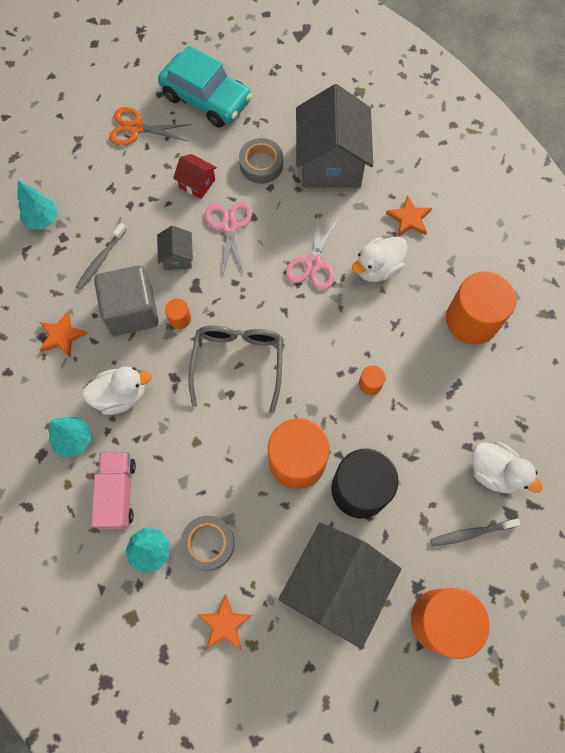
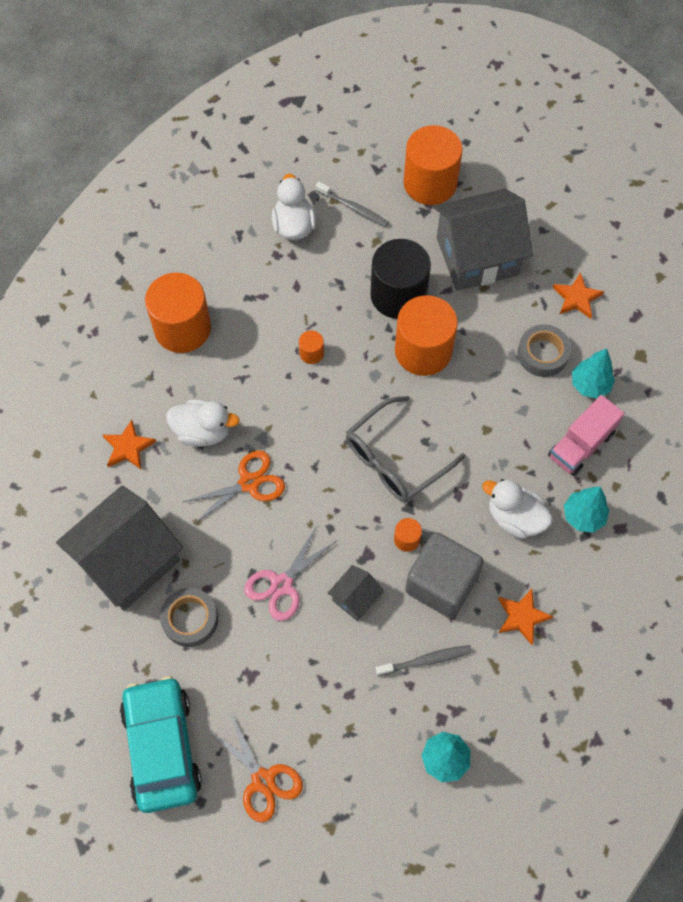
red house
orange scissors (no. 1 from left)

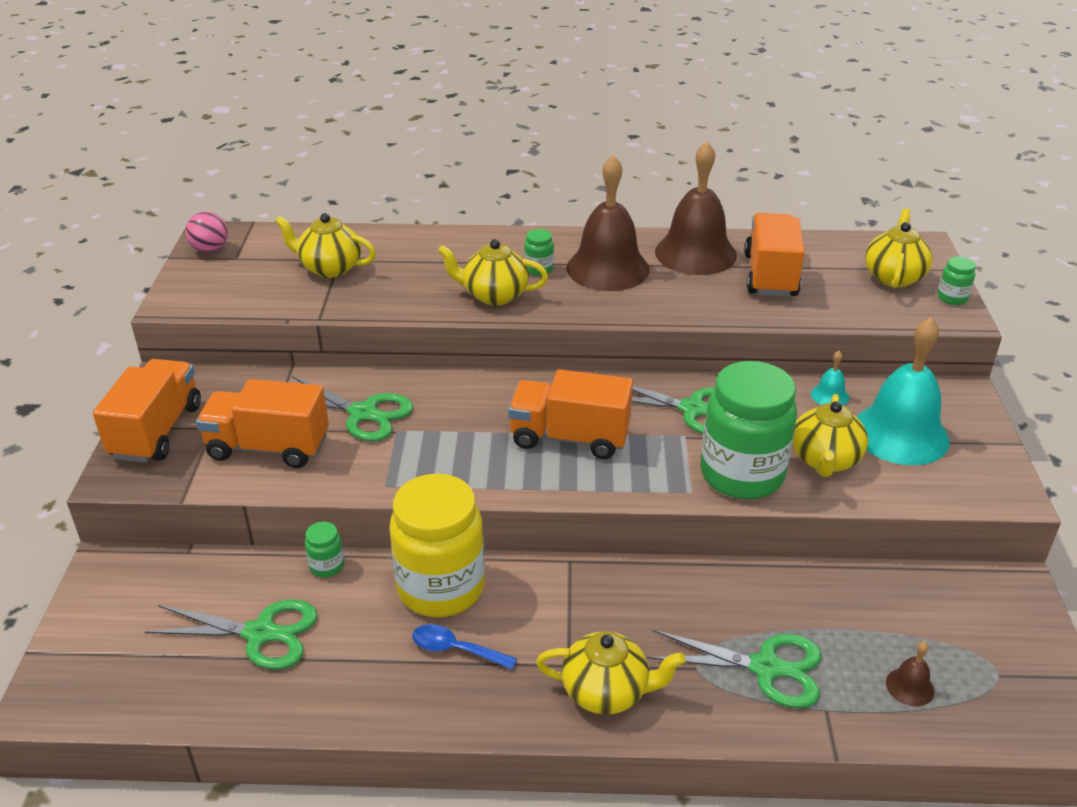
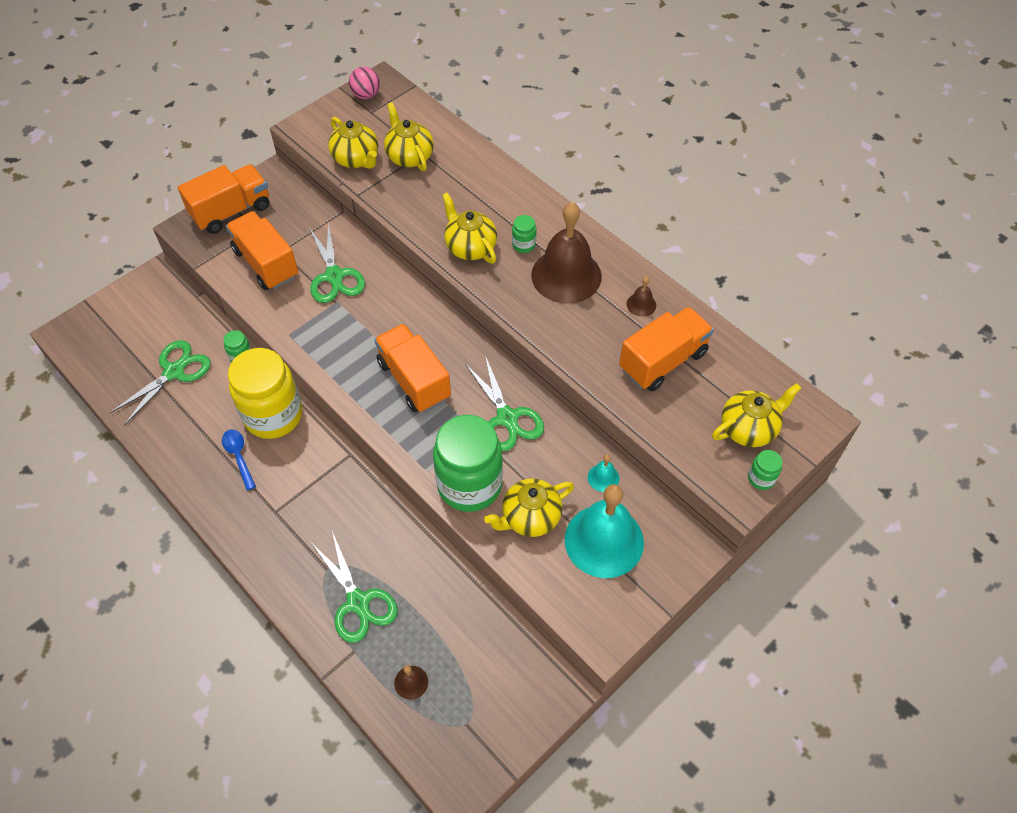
brown bell (no. 3 from left)
green scissors (no. 1 from left)
yellow teapot (no. 1 from left)

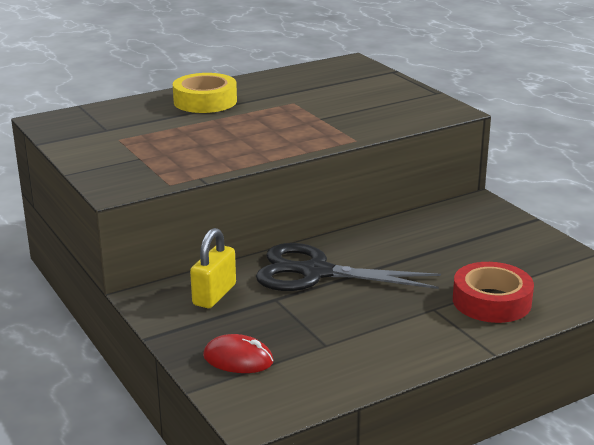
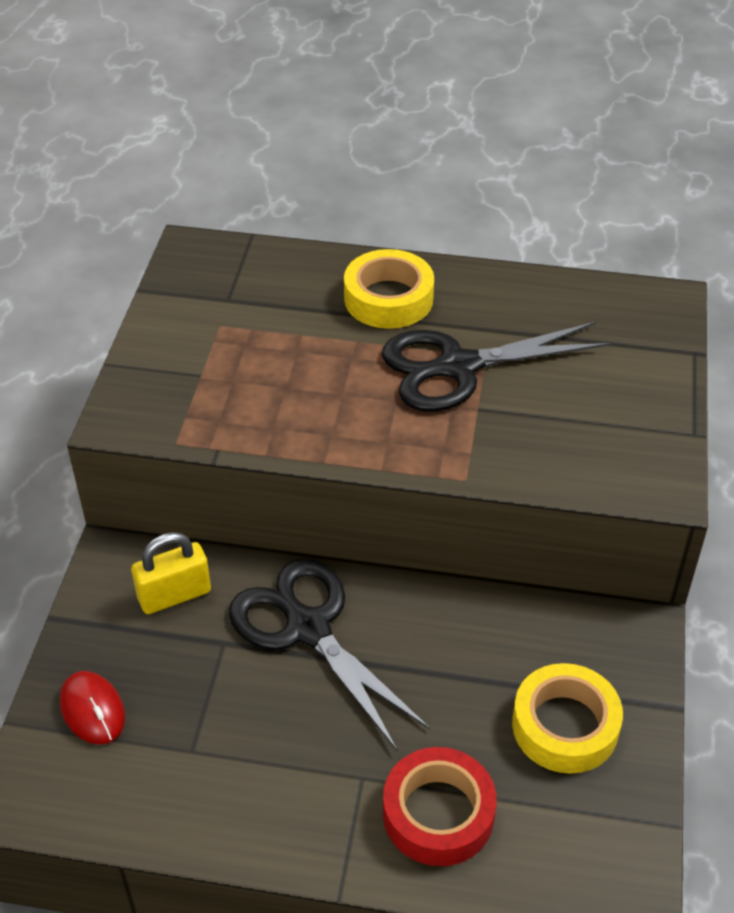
black scissors (no. 2 from left)
yellow tape (no. 2 from left)

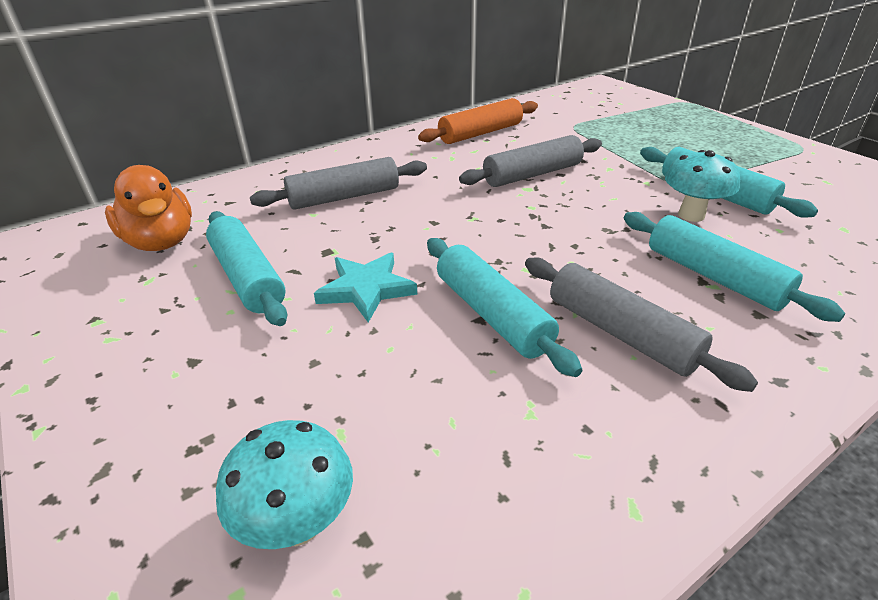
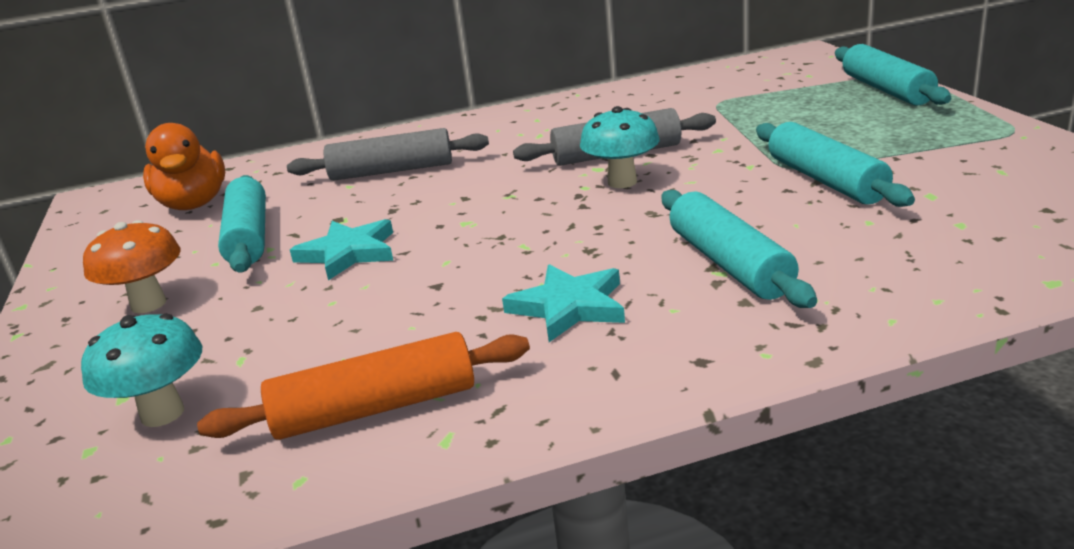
orange rolling pin
turquoise mushroom (no. 2 from left)
turquoise rolling pin (no. 4 from left)
turquoise star (no. 2 from left)
orange mushroom

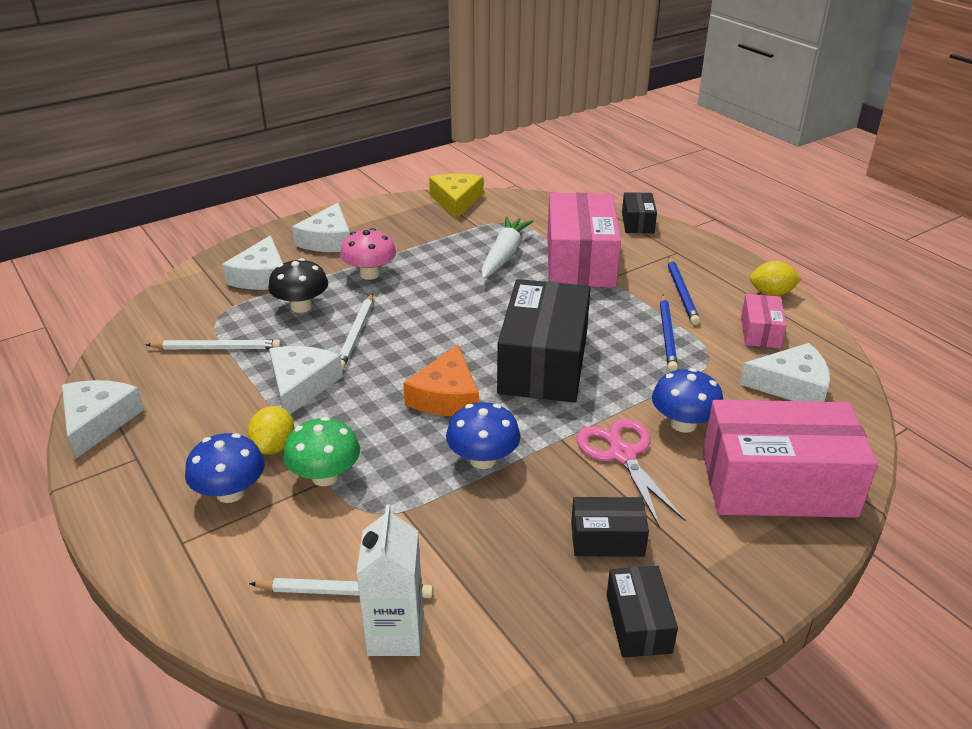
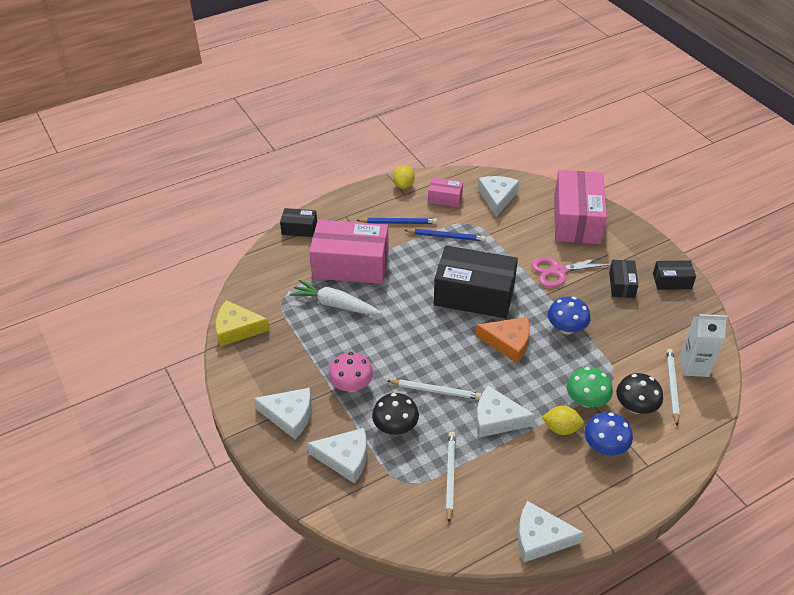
blue mushroom (no. 3 from left in the first image)
black mushroom (no. 2 from left)

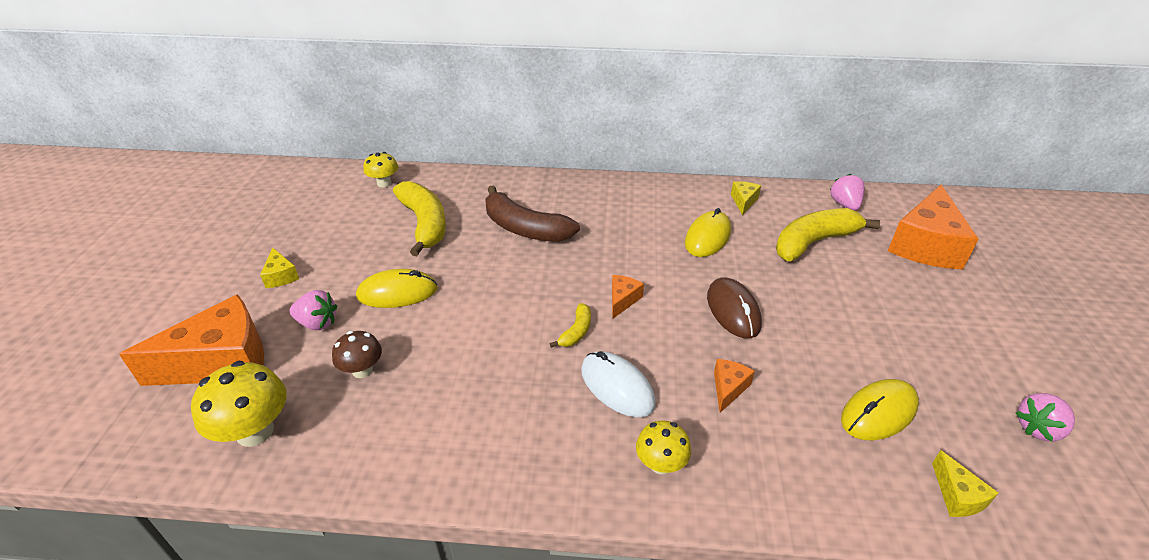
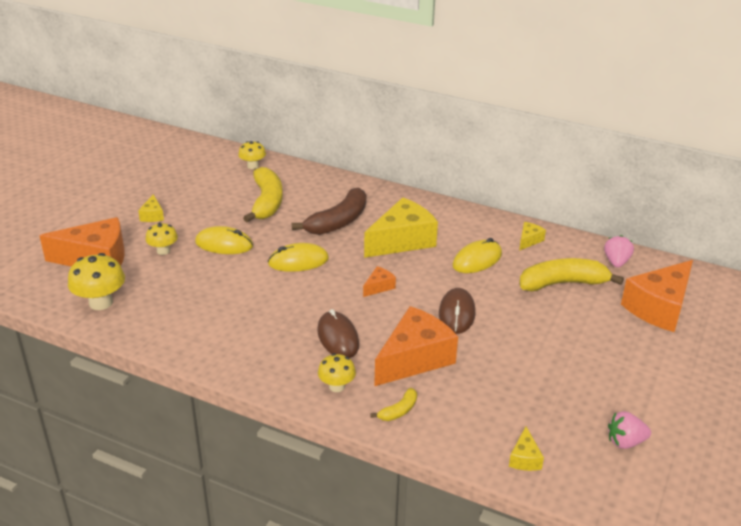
brown banana
yellow mushroom (no. 2 from left)
yellow banana (no. 2 from left)
brown mushroom
brown mouse (no. 1 from left)
orange cheese (no. 3 from left)
yellow mouse (no. 2 from left)
yellow cheese (no. 2 from left)

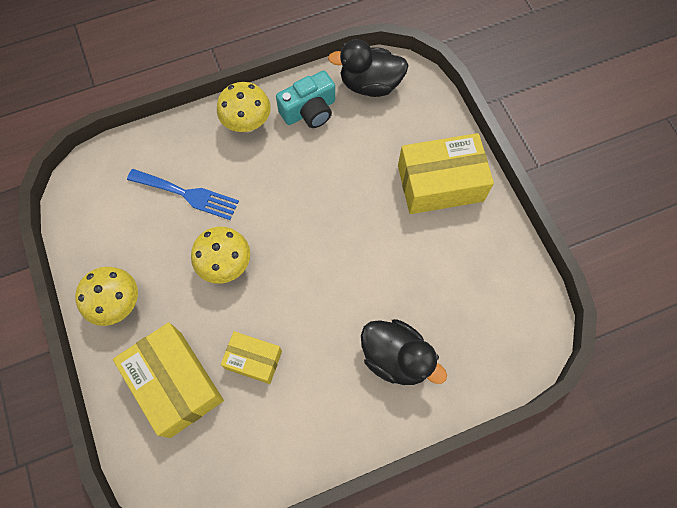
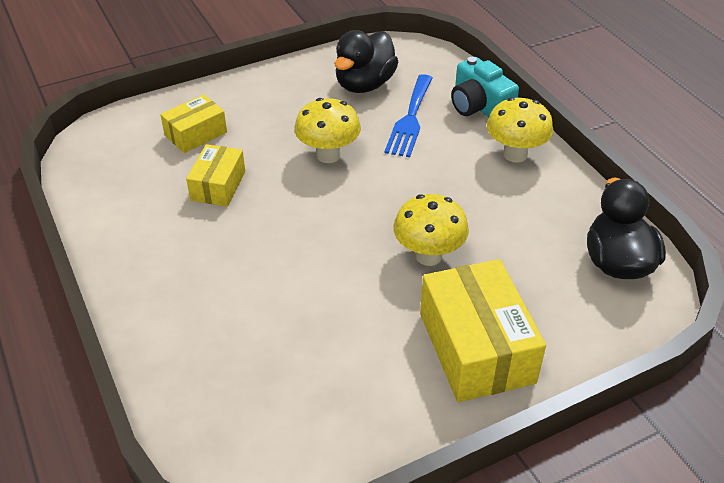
turquoise camera
yellow mushroom (no. 2 from left)
black duck (no. 1 from left)
yellow box (no. 1 from left)

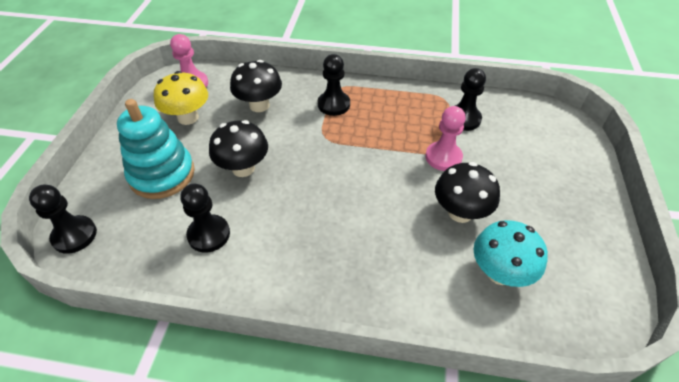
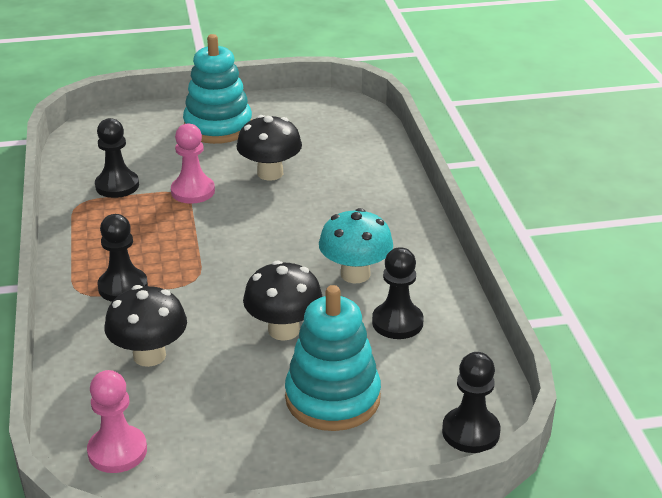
yellow mushroom
turquoise mushroom
turquoise stacking toy (no. 1 from left)

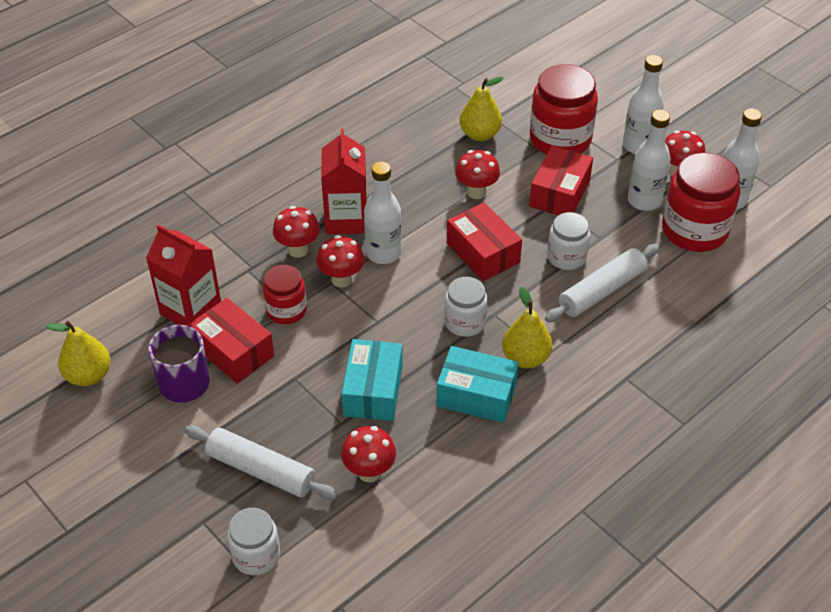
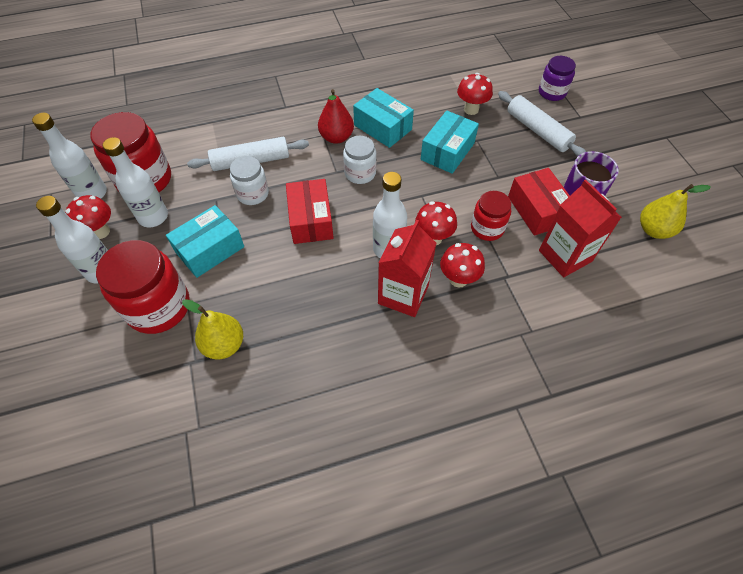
turquoise box (no. 1 from left)
red mushroom (no. 4 from left in the first image)
red pear
purple jar

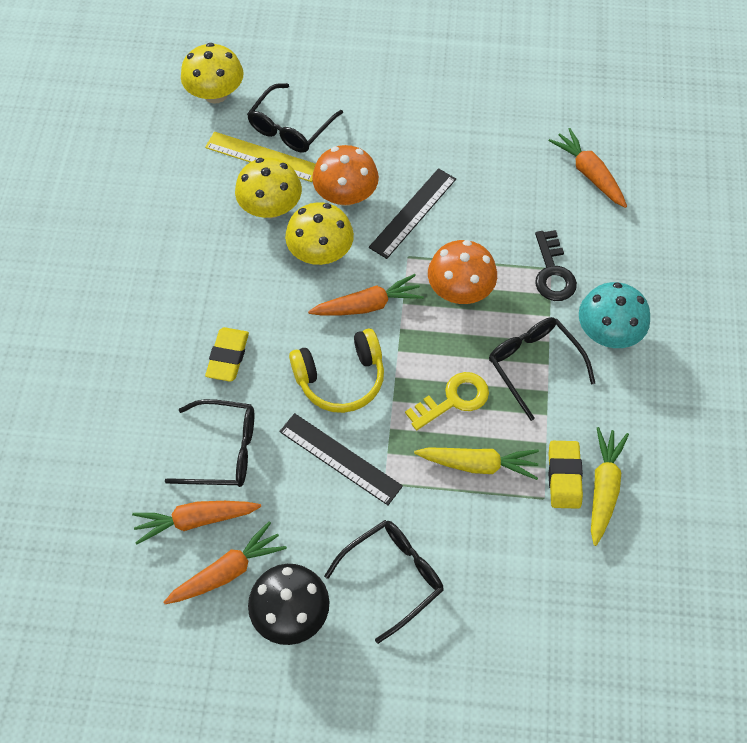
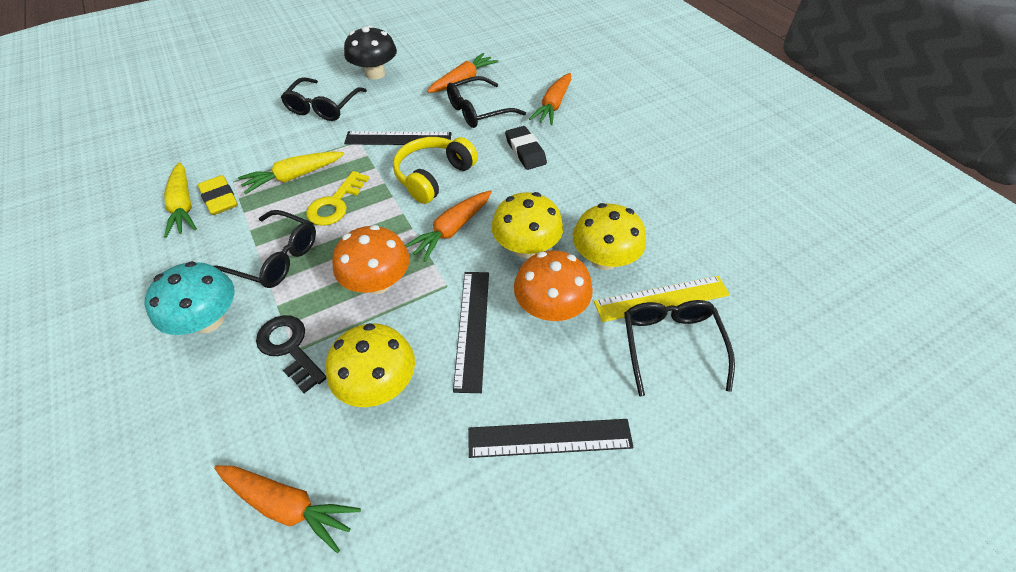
yellow mushroom (no. 1 from left)
black eraser
orange carrot (no. 4 from left)
black ruler (no. 3 from left)

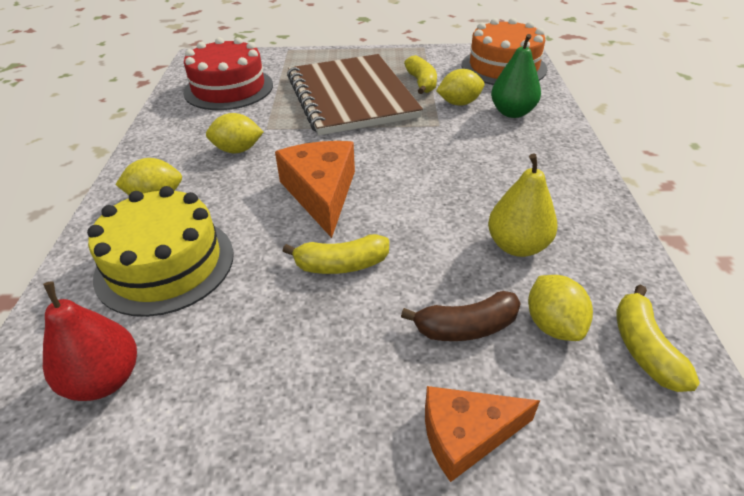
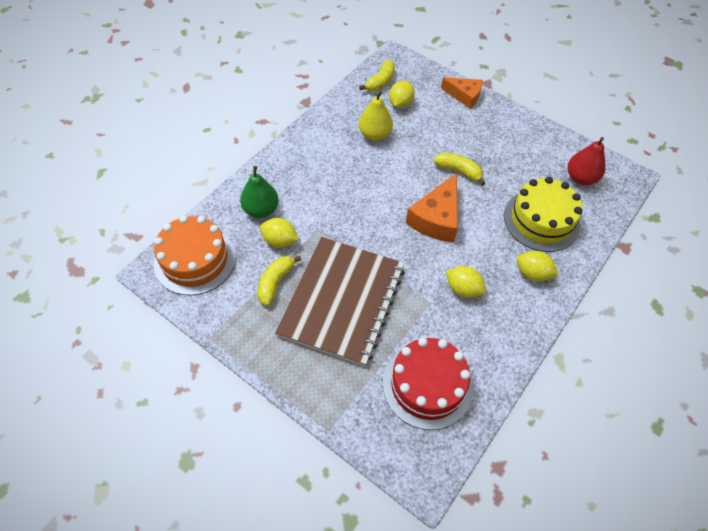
brown banana

